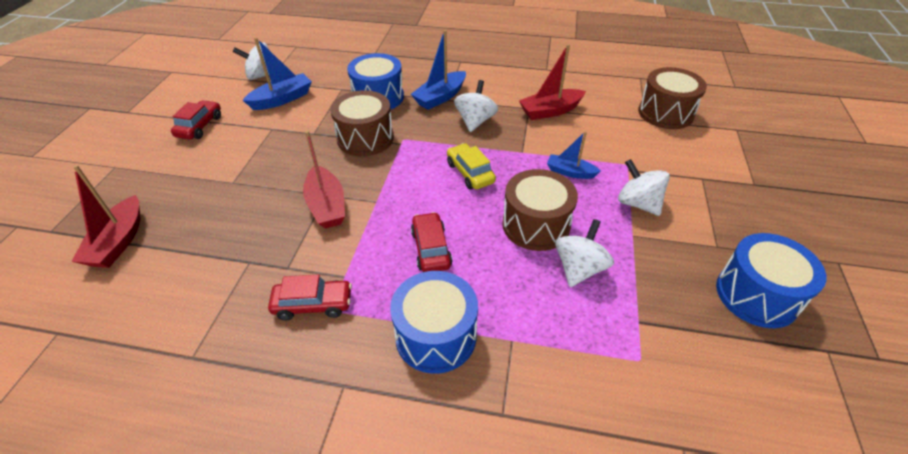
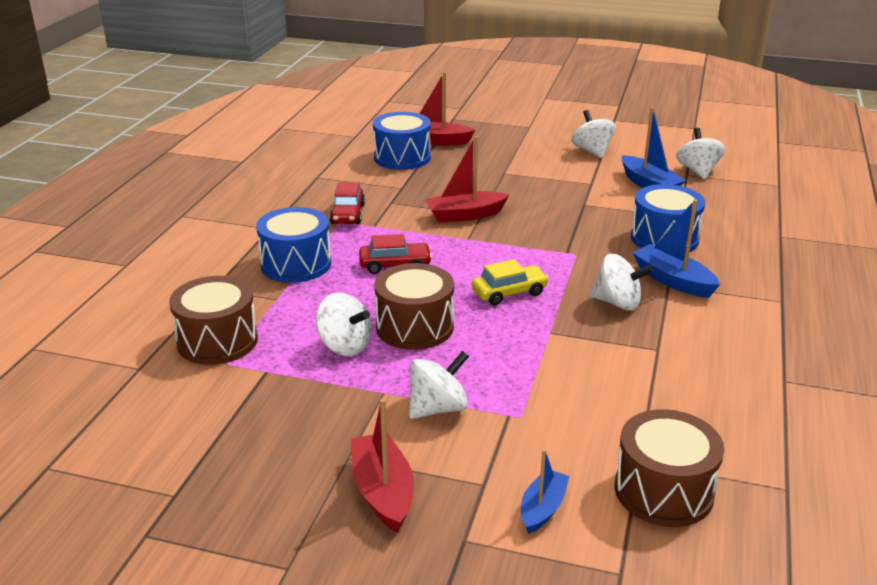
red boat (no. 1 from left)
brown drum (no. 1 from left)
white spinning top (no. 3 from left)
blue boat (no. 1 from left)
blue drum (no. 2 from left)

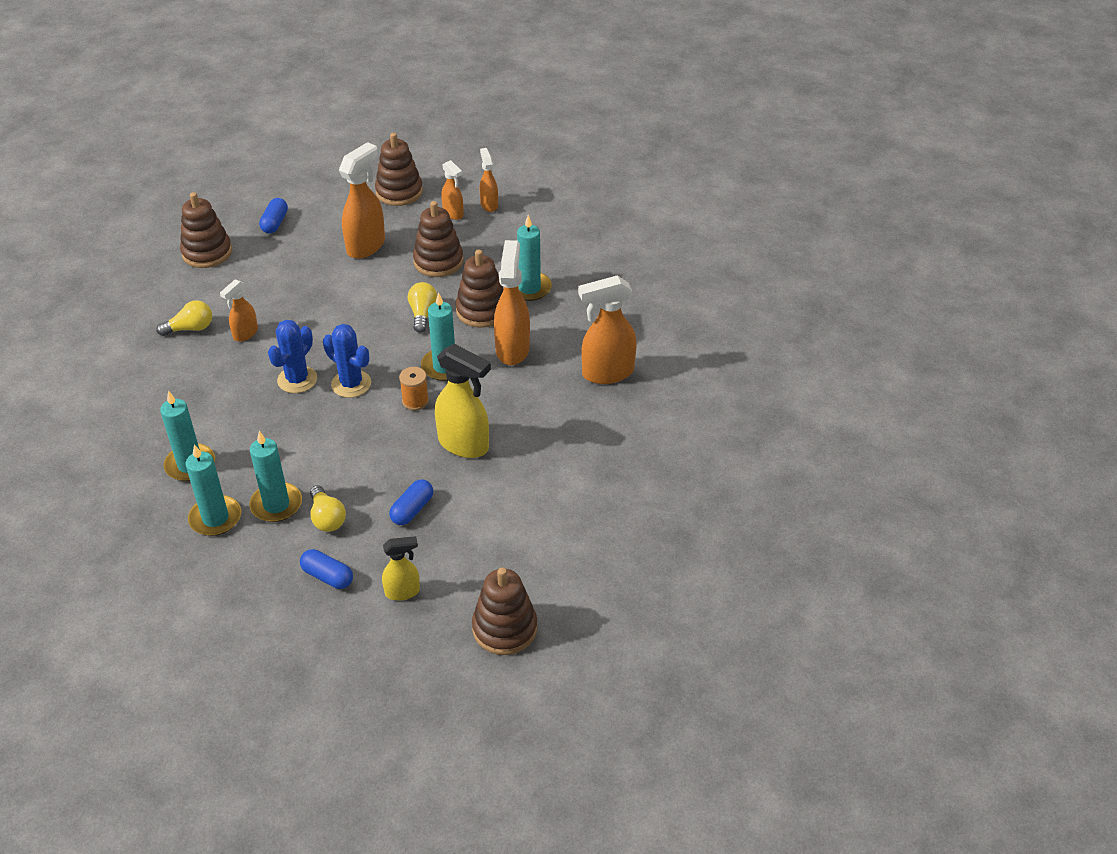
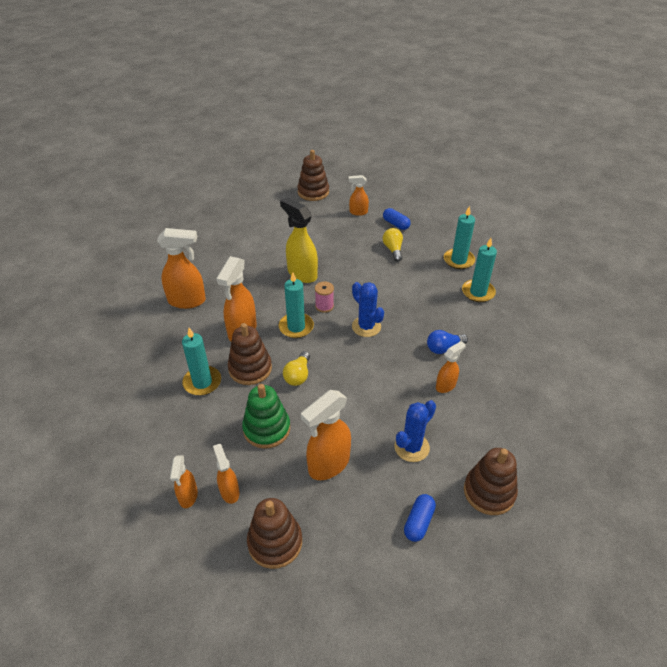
green stacking toy
yellow light bulb (no. 1 from left in the first image)
blue cactus (no. 2 from left)
pink spool
turquoise candle (no. 3 from left in the first image)
blue capsule (no. 3 from left in the first image)
orange spray bottle (no. 6 from left)
blue light bulb

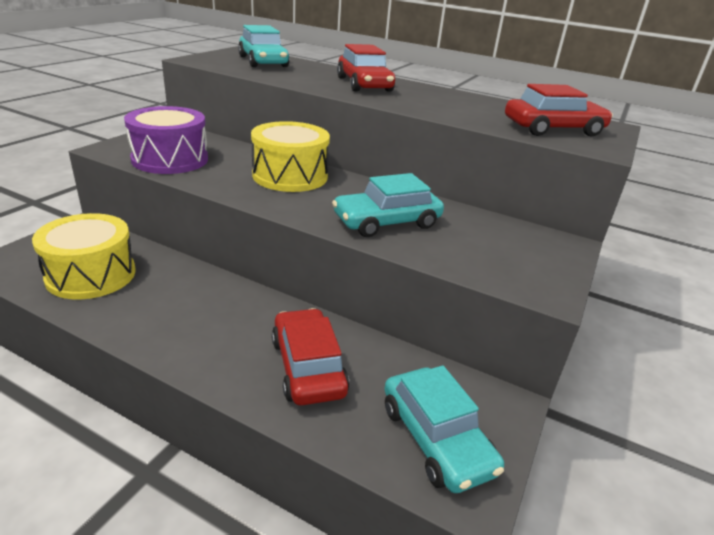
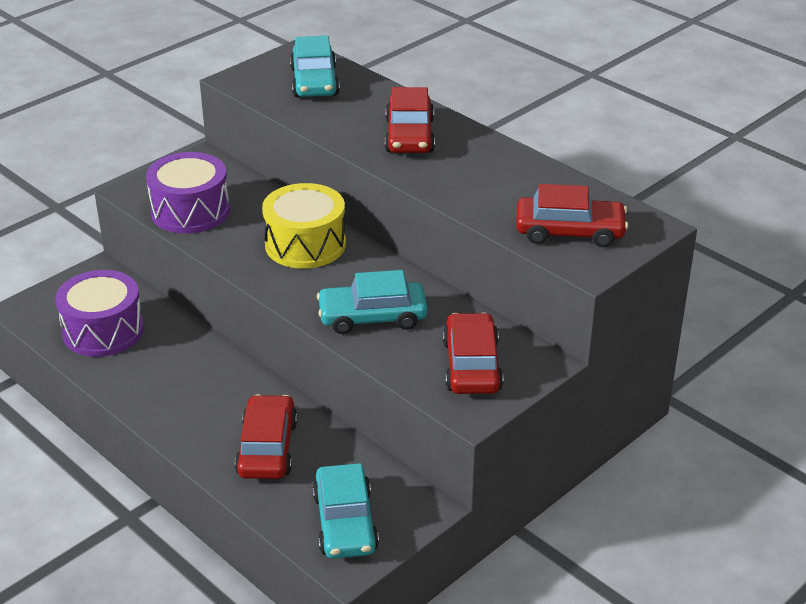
purple drum (no. 1 from left)
red car (no. 3 from left)

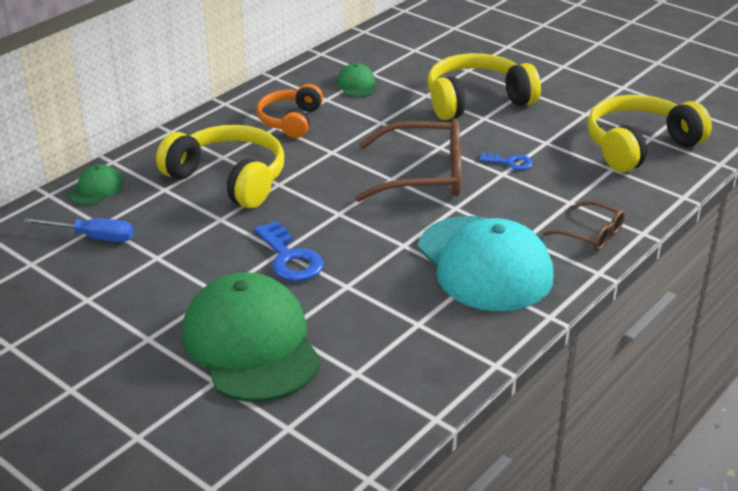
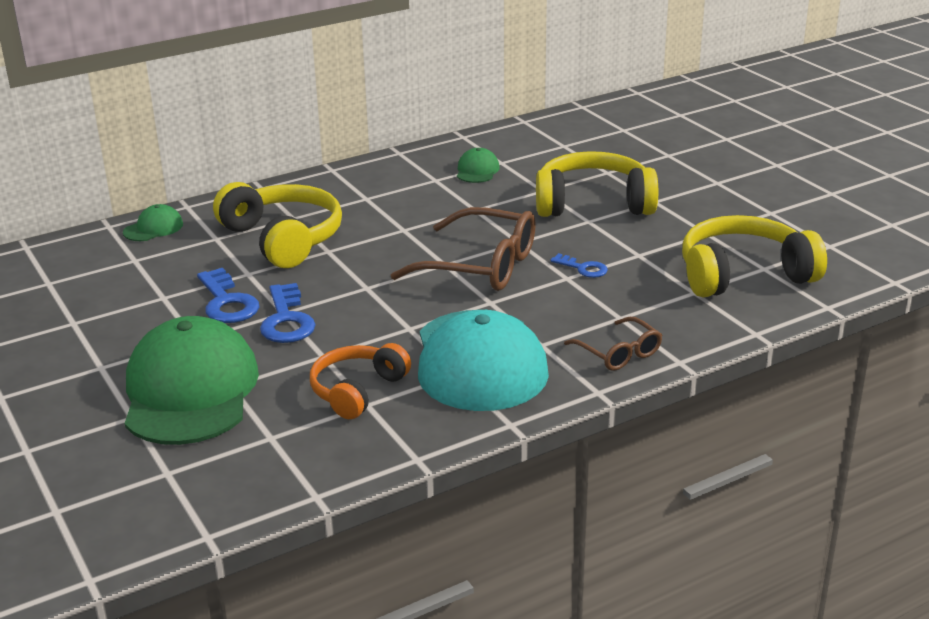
orange headphones
blue screwdriver
blue key (no. 1 from left)

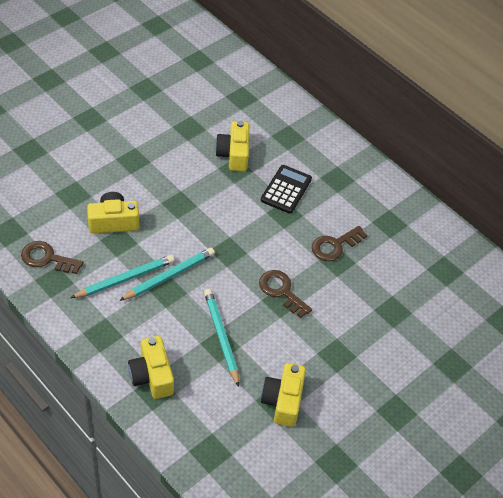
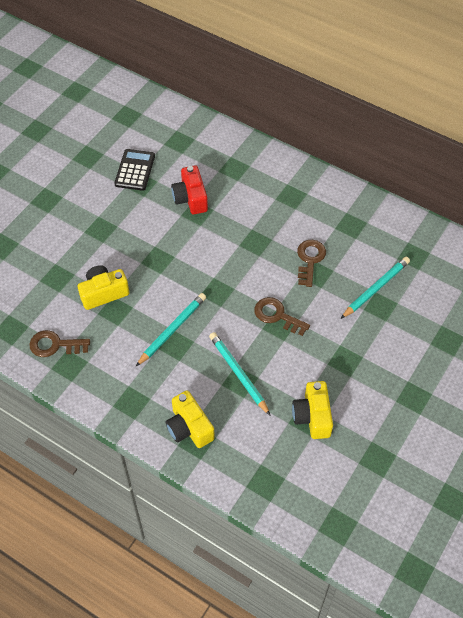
red camera
black calculator
brown key (no. 3 from left)
turquoise pencil (no. 3 from left)

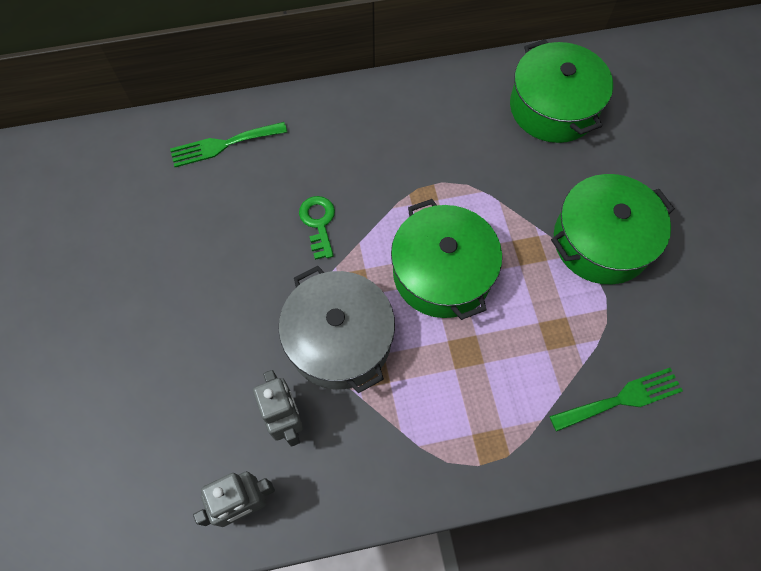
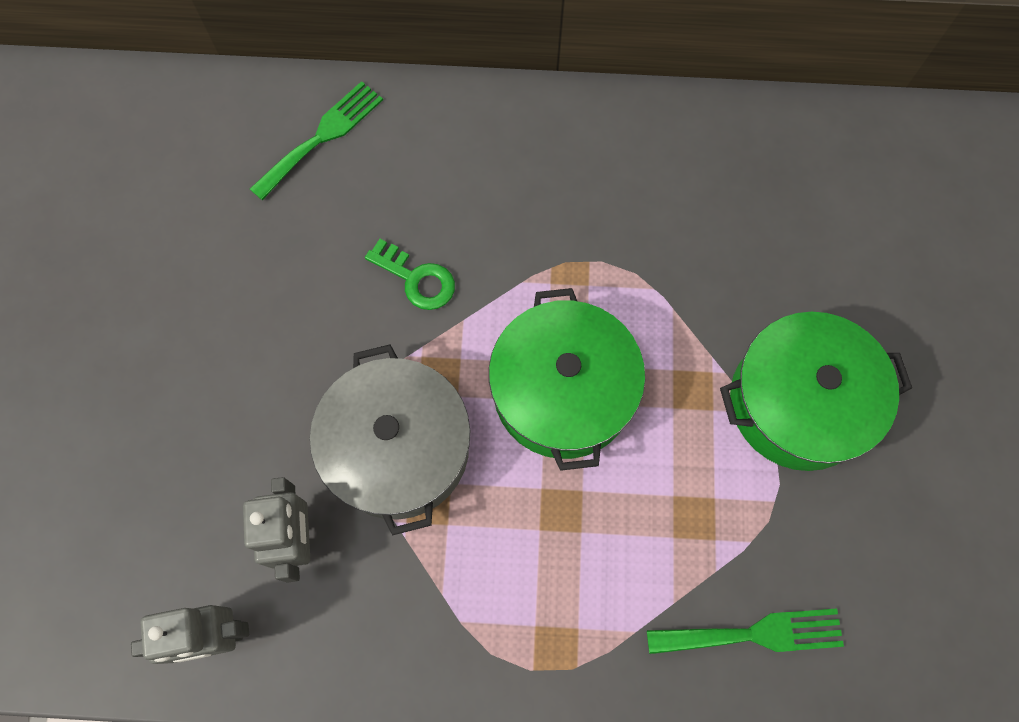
green pot (no. 2 from left in the first image)
green fork (no. 1 from left)
green key

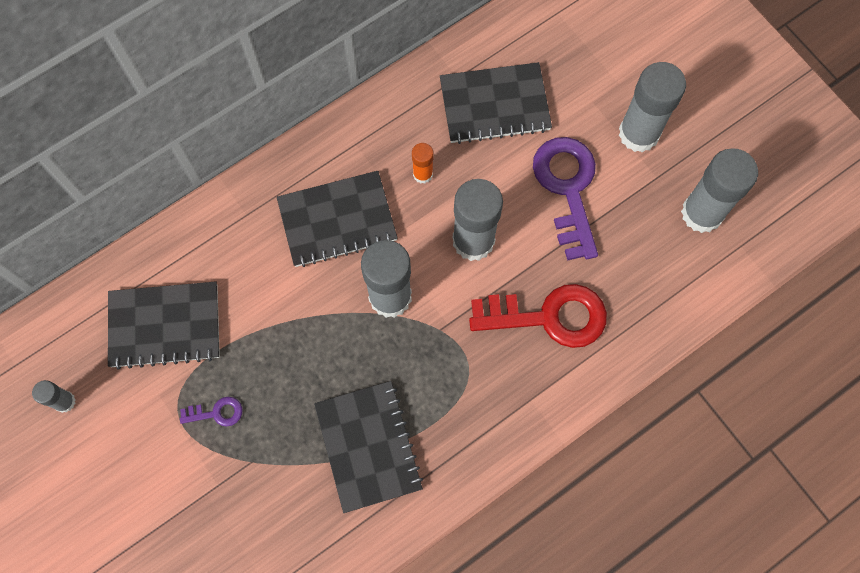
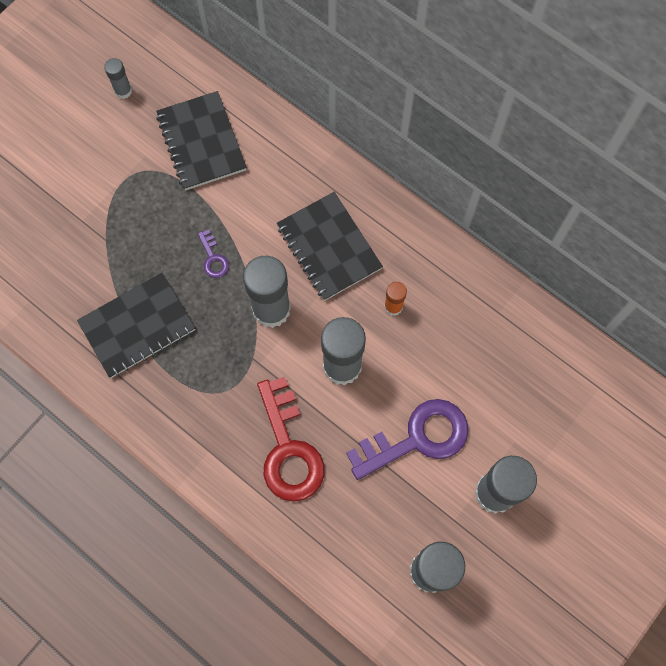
black notebook (no. 4 from left in the first image)
purple key (no. 1 from left)

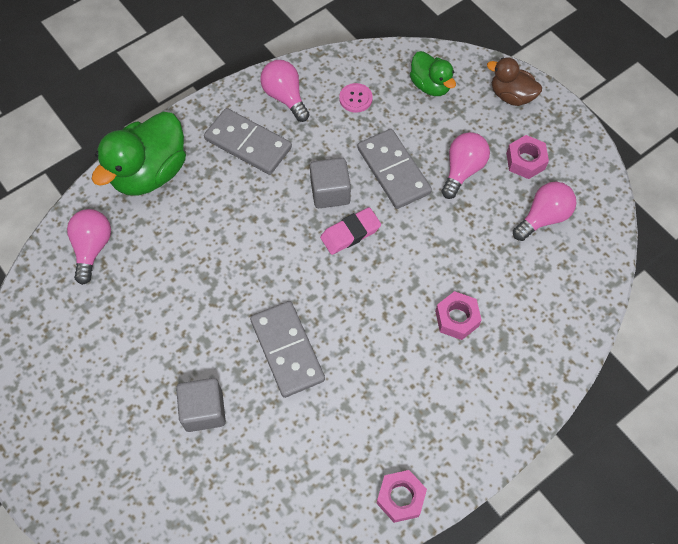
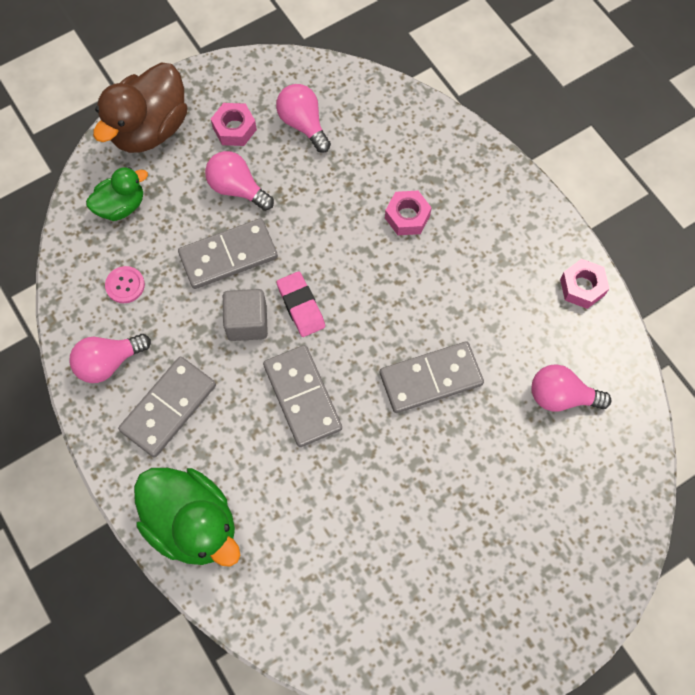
brown duck
pink light bulb (no. 4 from left)
grey cube (no. 1 from left in the first image)
grey domino (no. 3 from left)

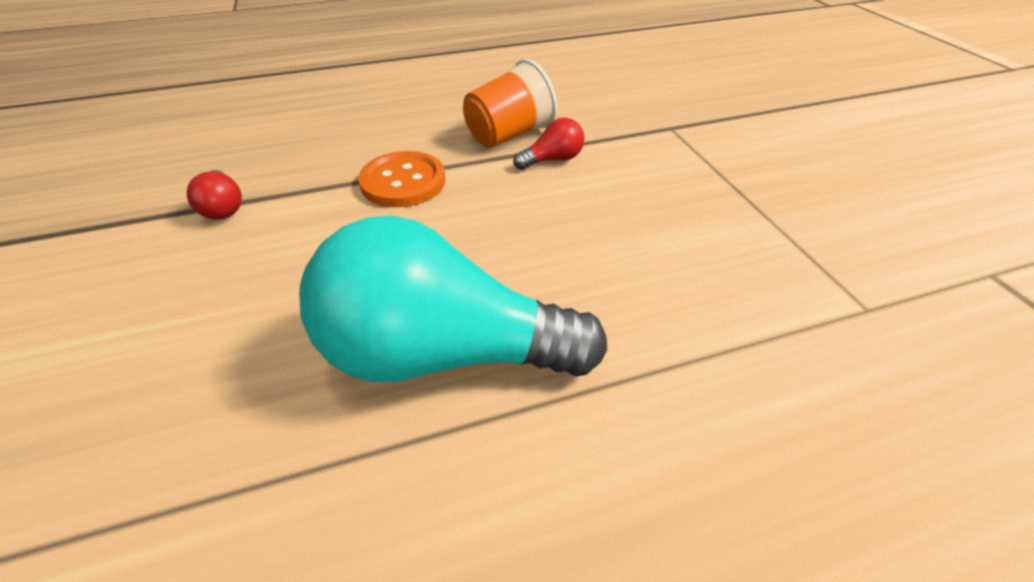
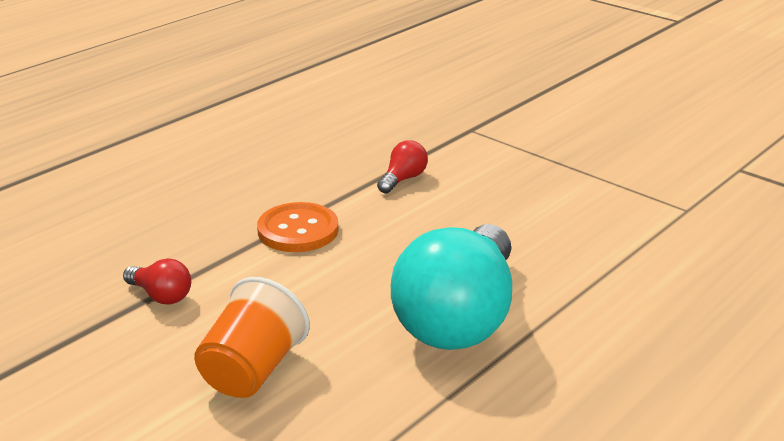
orange cup
turquoise light bulb

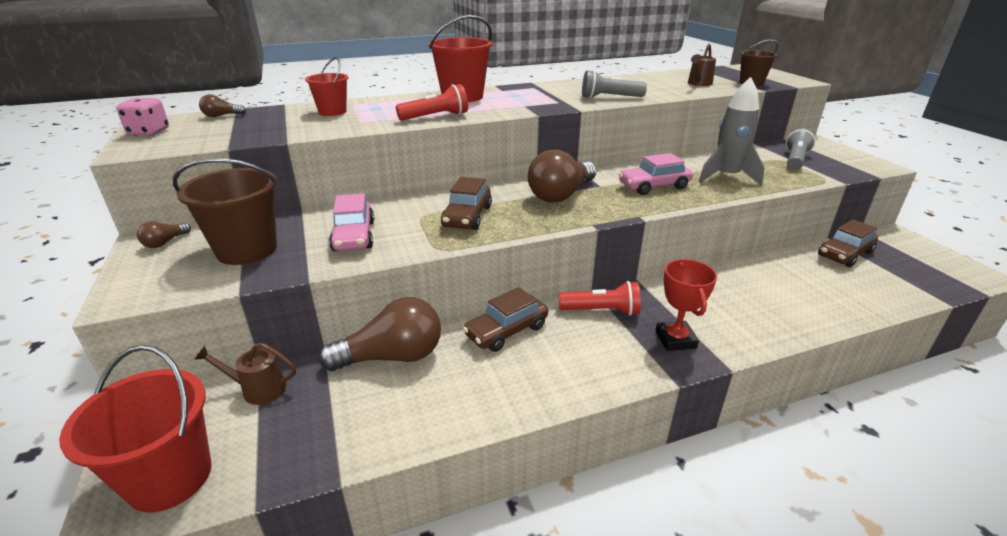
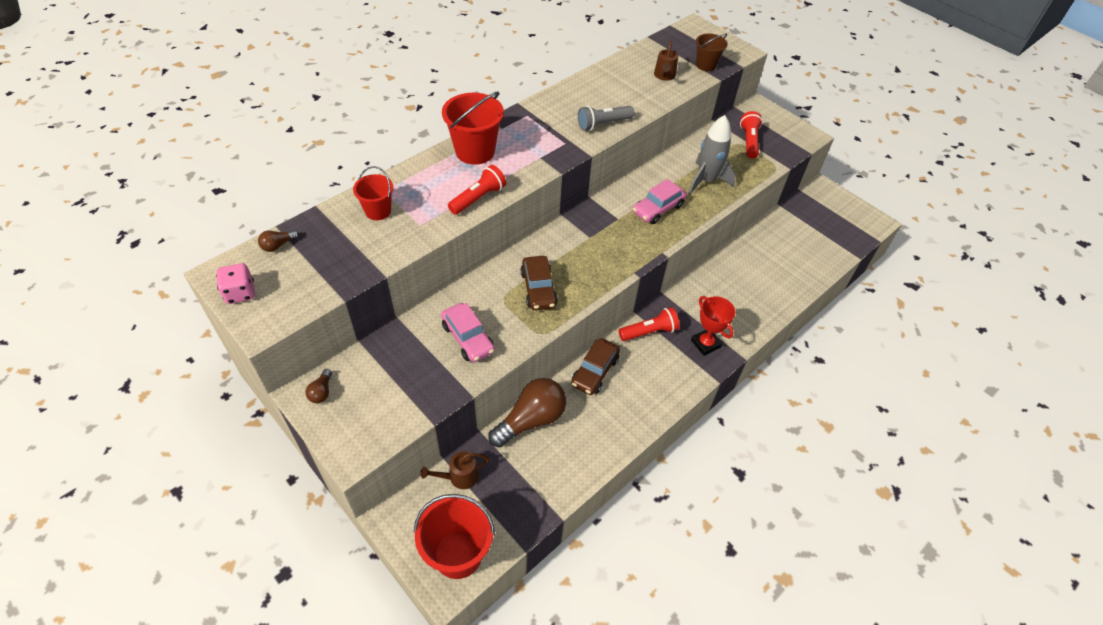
red flashlight (no. 3 from left)
brown light bulb (no. 4 from left in the first image)
brown bucket (no. 1 from left in the first image)
brown car (no. 3 from left in the first image)

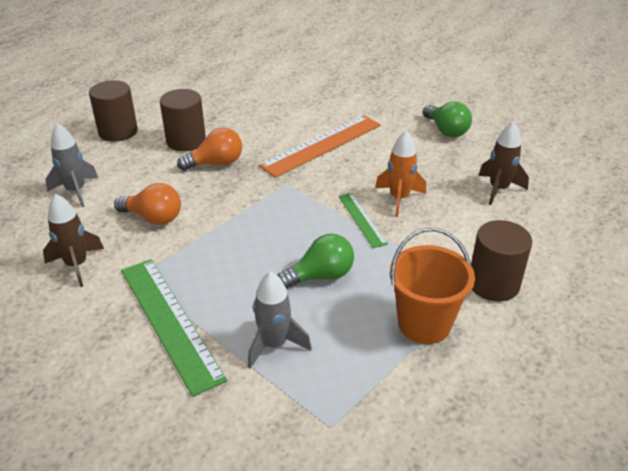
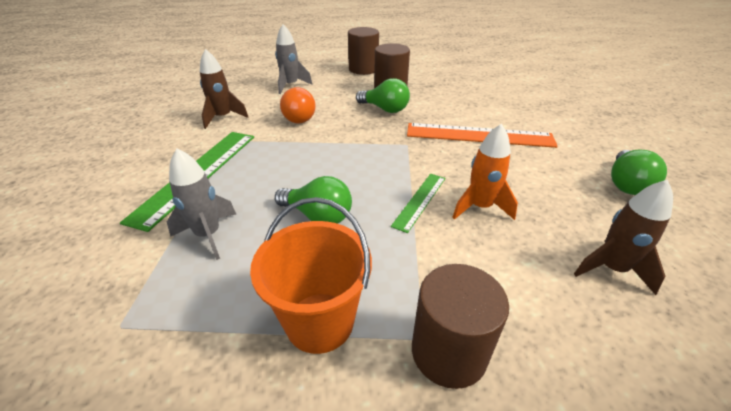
green light bulb (no. 2 from left)

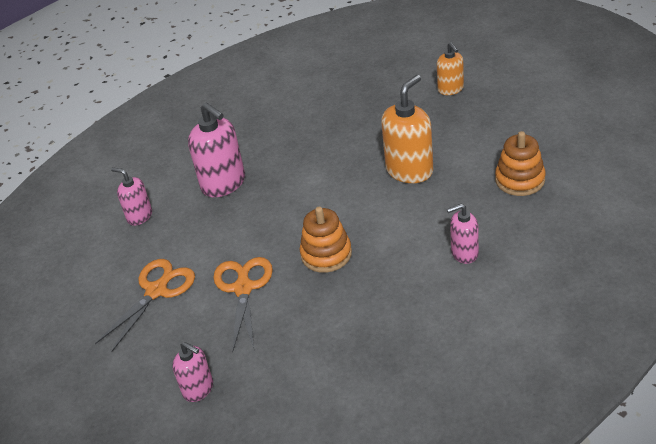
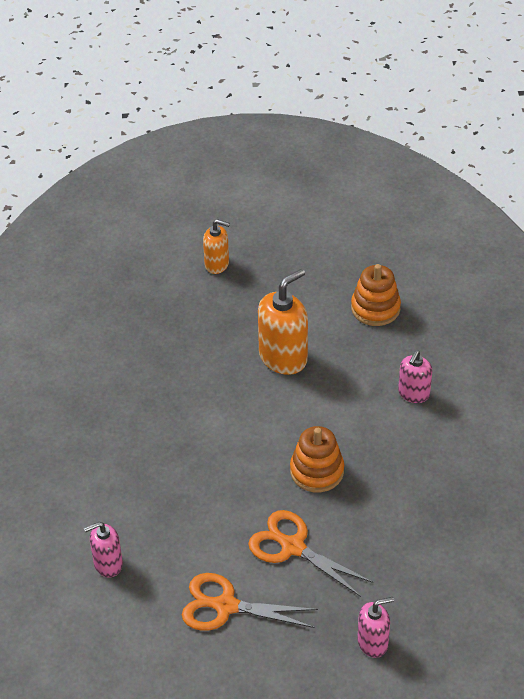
orange soap dispenser (no. 2 from left)
pink soap dispenser (no. 3 from left in the first image)
orange scissors (no. 1 from left)

